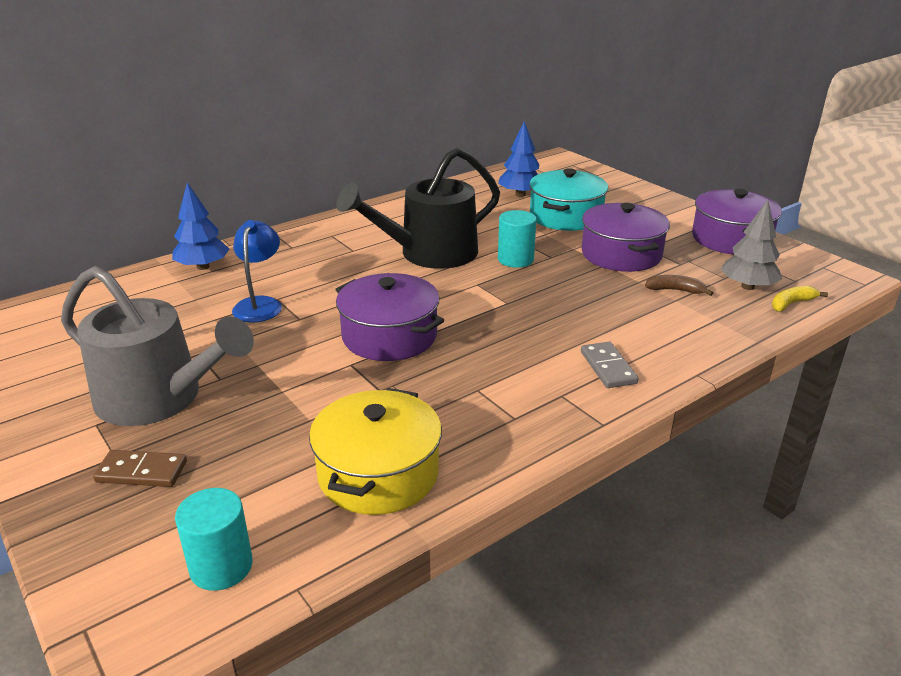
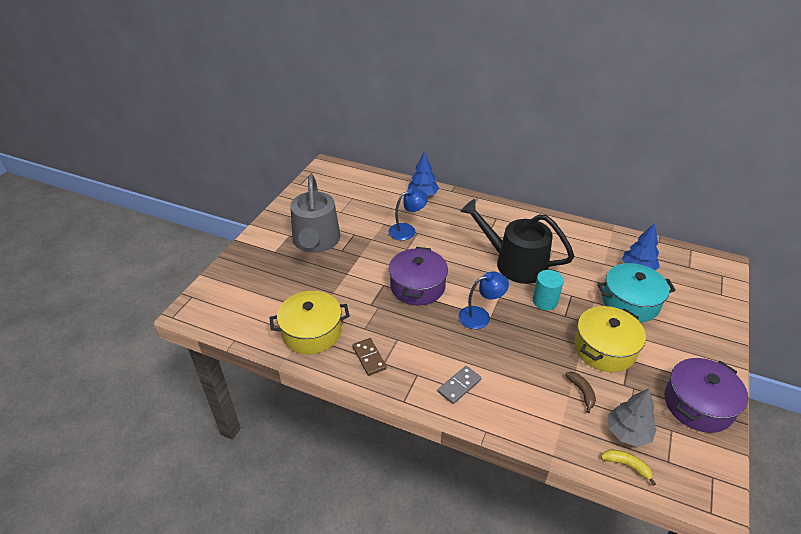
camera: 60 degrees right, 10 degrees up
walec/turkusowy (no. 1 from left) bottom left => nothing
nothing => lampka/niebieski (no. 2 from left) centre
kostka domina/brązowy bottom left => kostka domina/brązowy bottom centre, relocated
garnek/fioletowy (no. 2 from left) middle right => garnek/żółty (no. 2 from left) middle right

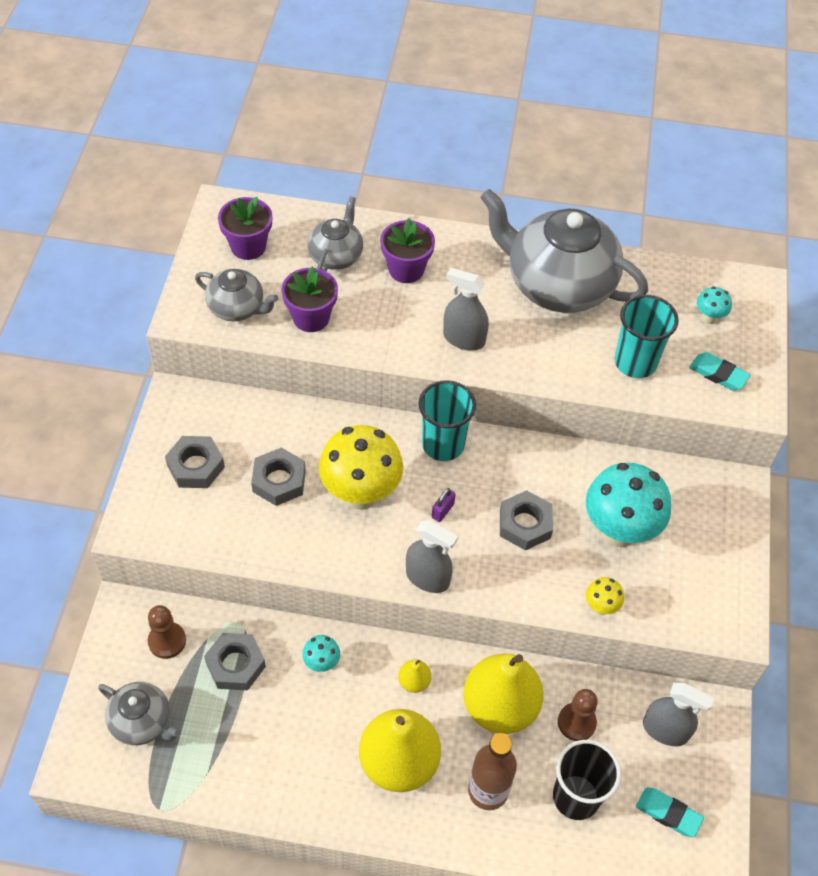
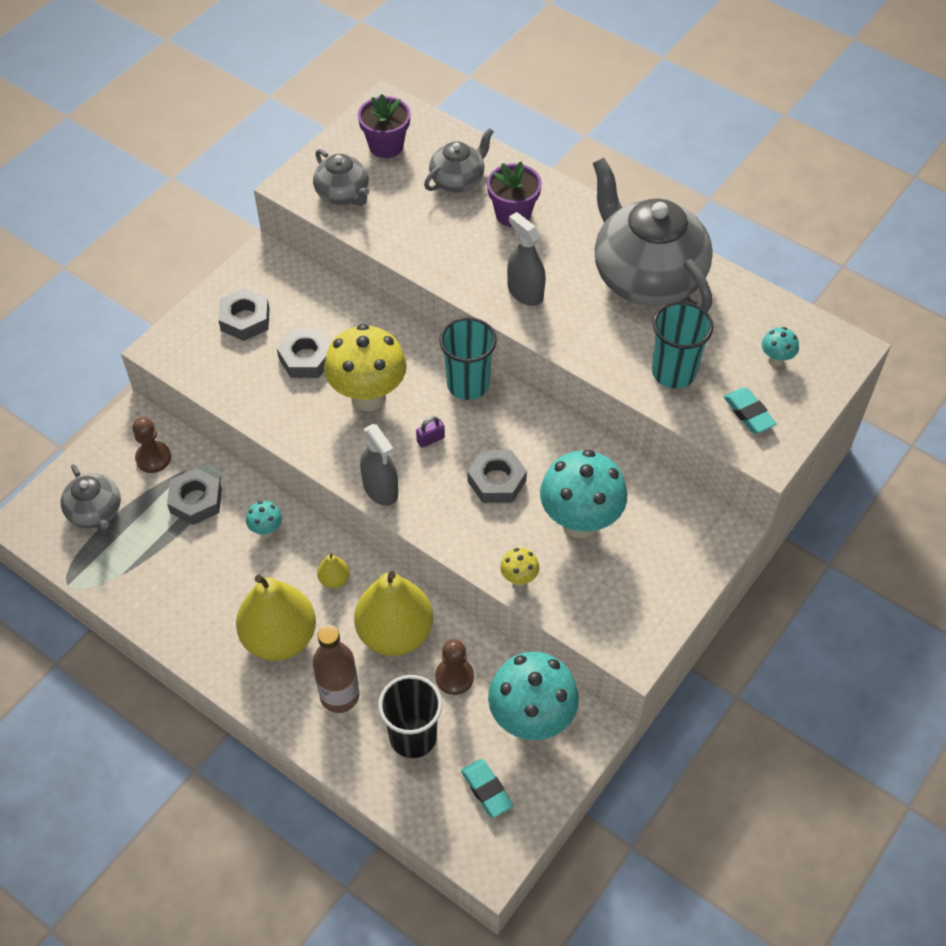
camera: 30 degrees right, 0 degrees up
doniczka/fioletowy (no. 2 from left) centre => nothing
spryskiwacz/szary (no. 3 from left) bottom right => grzyb/turkusowy (no. 2 from left) bottom centre

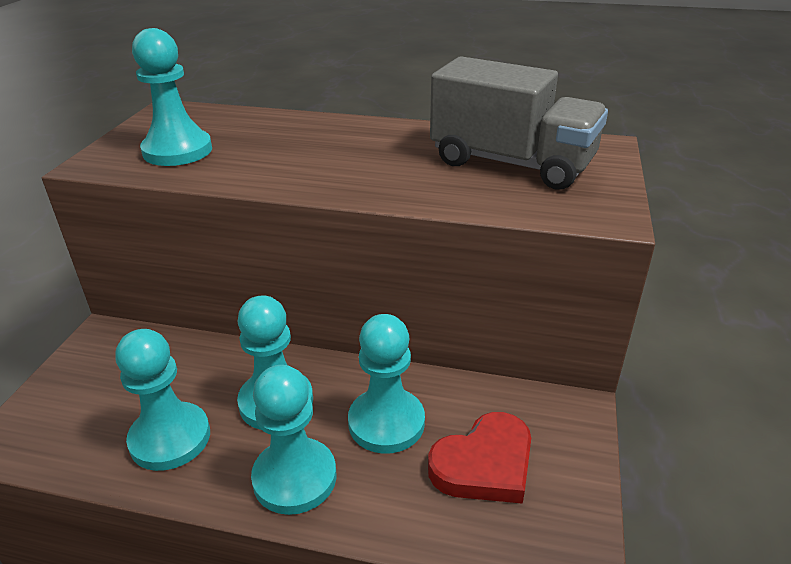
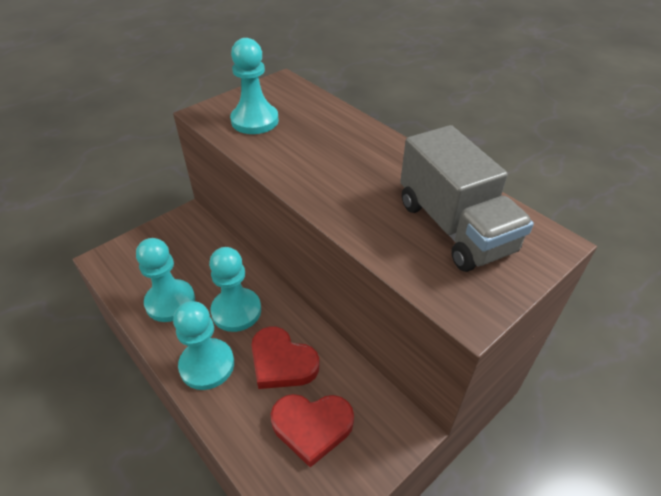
camera: 35 degrees right, 10 degrees up
pionek/turkusowy (no. 5 from left) bottom centre => serce/czerwony (no. 1 from left) bottom centre

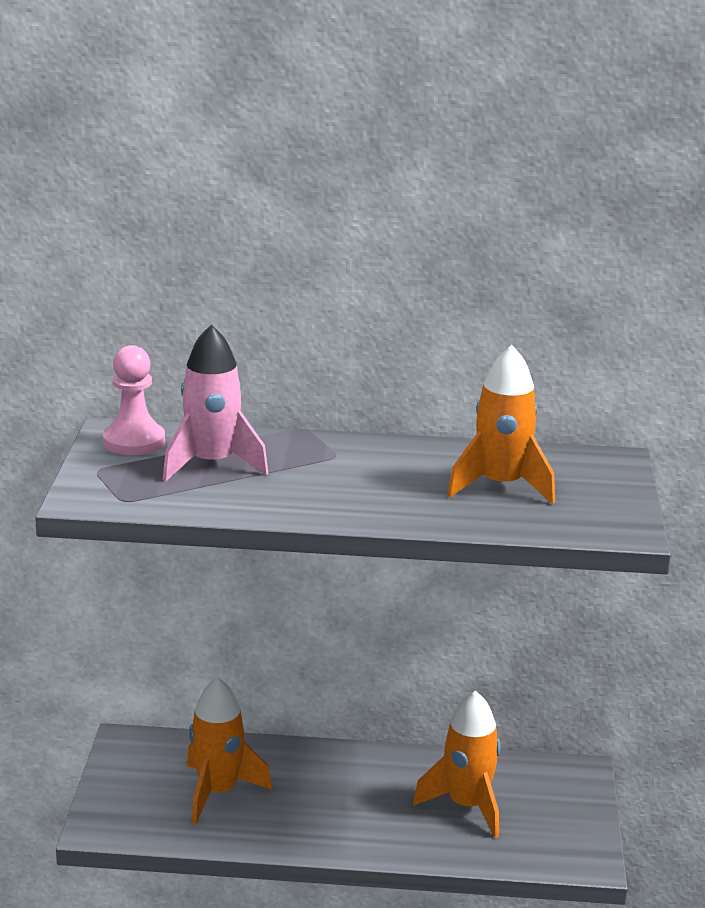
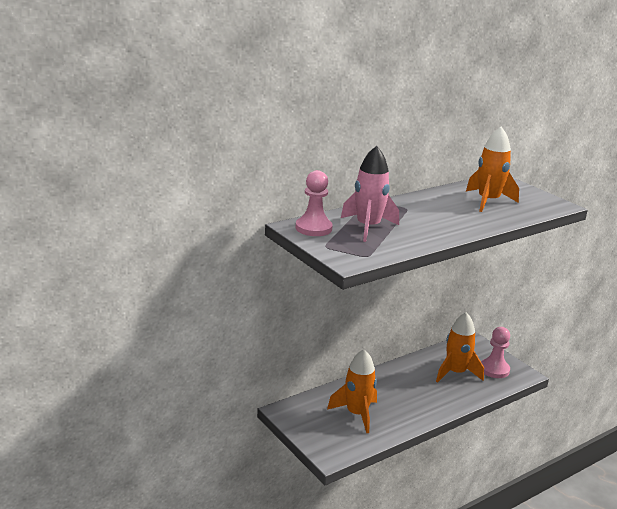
camera: 40 degrees left, 0 degrees up
nothing => pionek/różowy (no. 2 from left) bottom right

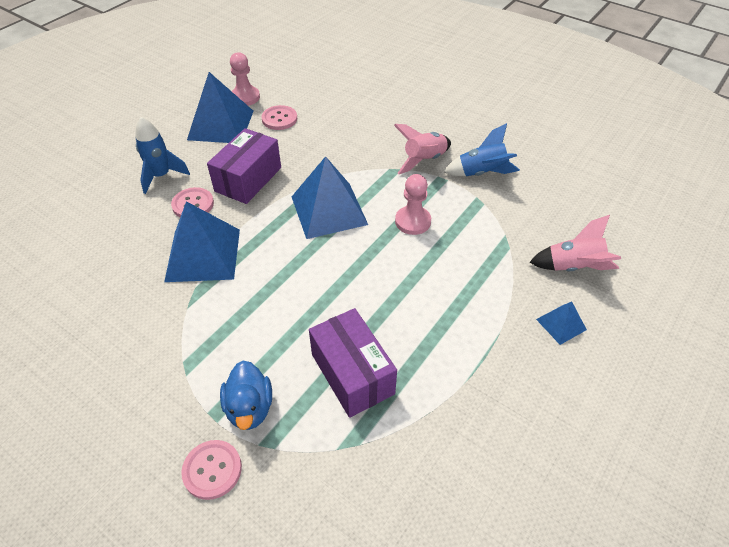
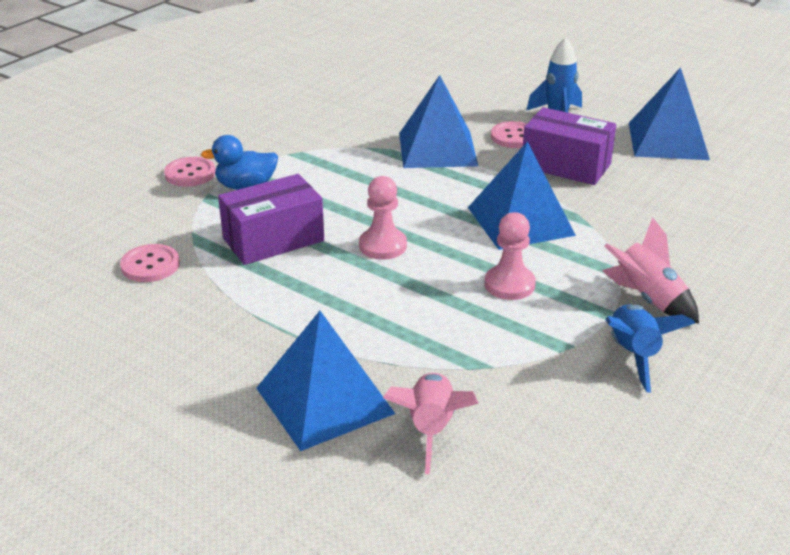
camera: 90 degrees right, 15 degrees down
pionek/różowy (no. 1 from left) top centre => pionek/różowy (no. 1 from left) centre, relocated
guzik/różowy (no. 3 from left in the first image) top centre => guzik/różowy (no. 1 from left) middle left, relocated
piramida/niebieski (no. 4 from left in the first image) middle right => piramida/niebieski (no. 1 from left) bottom centre, x2.09

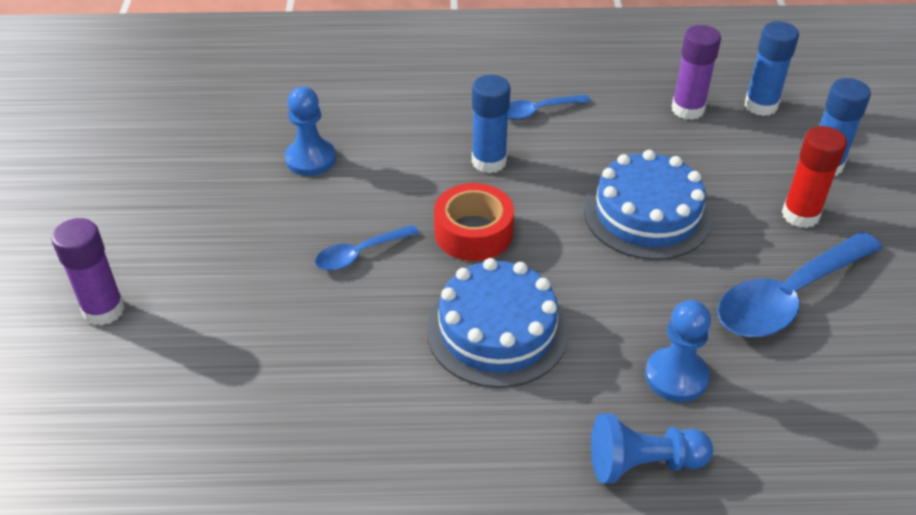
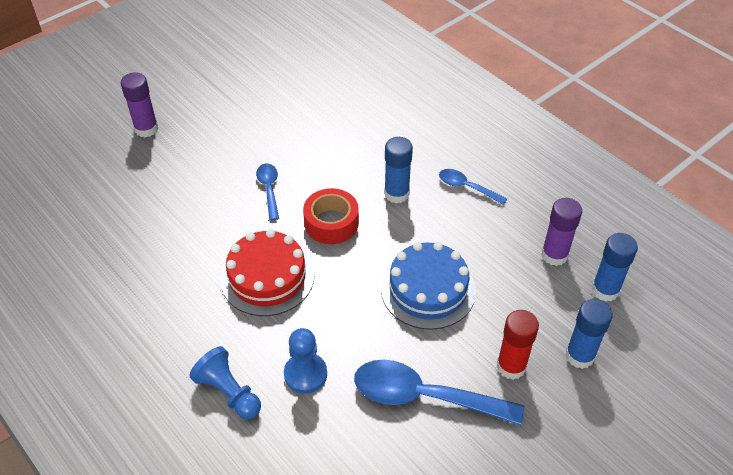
camera: 50 degrees right, 5 degrees up
pionek/niebieski (no. 1 from left) top centre => nothing
tort/niebieski (no. 1 from left) centre => tort/czerwony centre
łyżka/niebieski (no. 1 from left) centre, 60 degrees clockwise

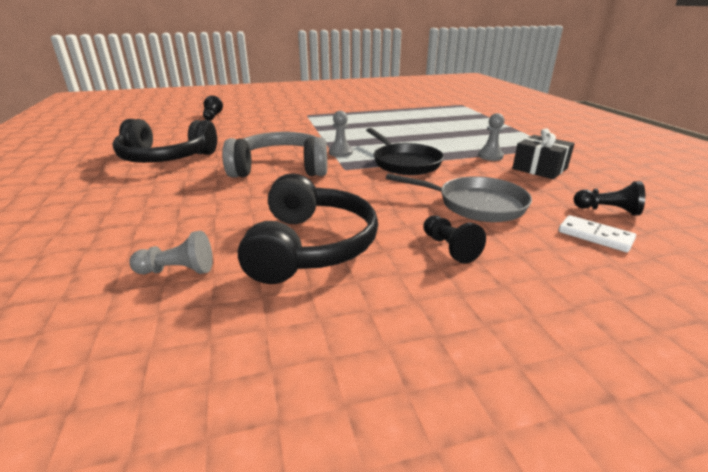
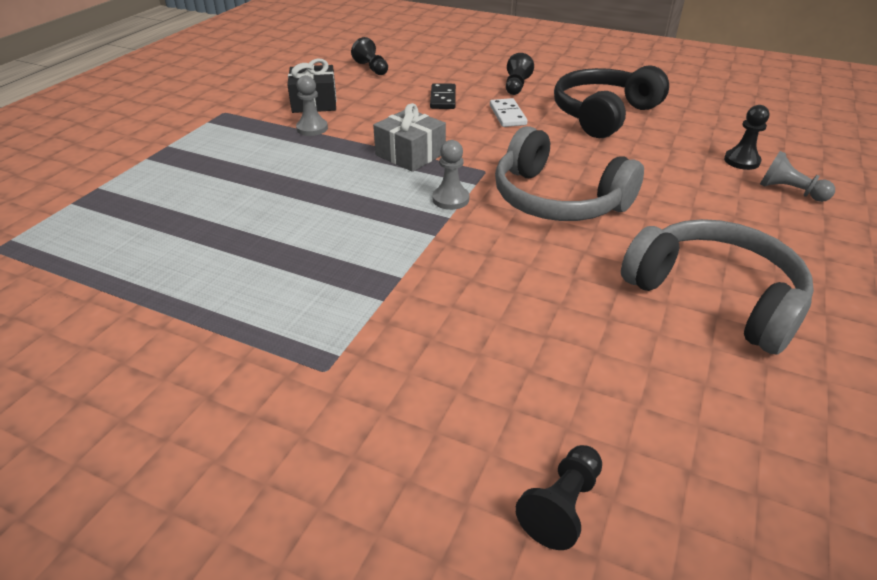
camera: 140 degrees left, 10 degrees up
nothing => pionek/czarny (no. 4 from left) top right
pionek/szary (no. 1 from left in the first image) middle left => pionek/szary (no. 3 from left) top right, relocated
kostka domina/biały middle right => kostka domina/biały top centre, relocated
patelnia/czarny top centre => prezent/szary top centre
patelnia/szary centre => kostka domina/czarny top centre
słuchawki/czarny (no. 1 from left) top left => słuchawki/szary (no. 2 from left) middle right

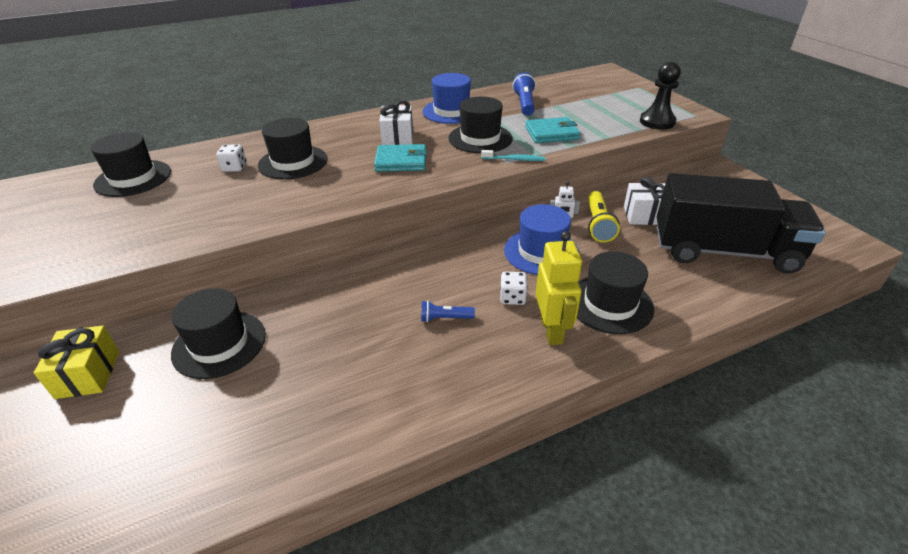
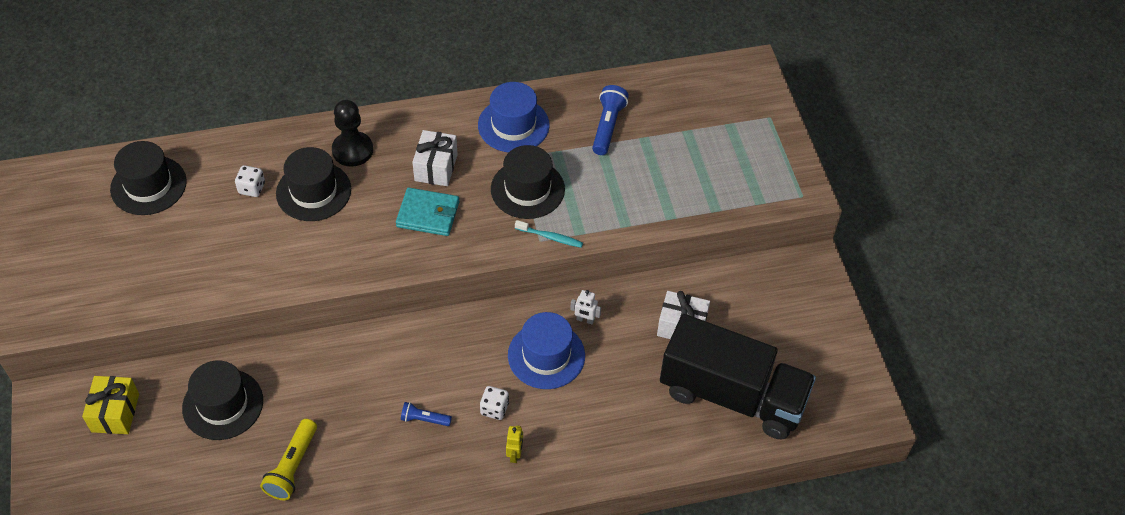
camera: 10 degrees right, 15 degrees up
portfel/turkusowy (no. 2 from left) top centre => nothing
kapelusz/czarny (no. 5 from left) middle right => nothing
latarka/żółty centre => latarka/żółty bottom left, relocated
pionek/czarny top right => pionek/czarny top left, relocated
robot/żółty centre => robot/żółty bottom centre, x0.51

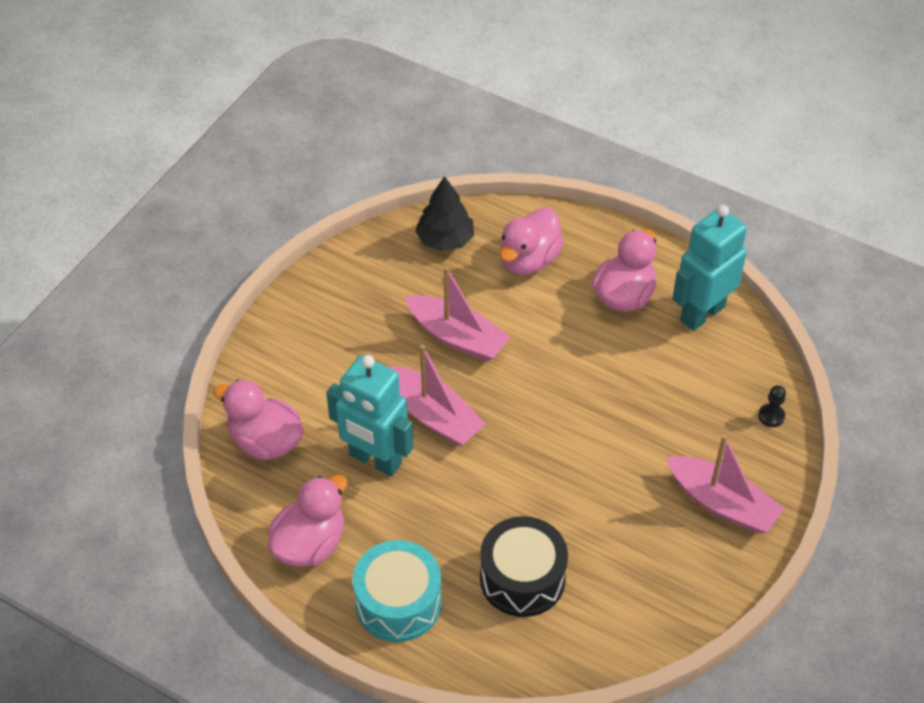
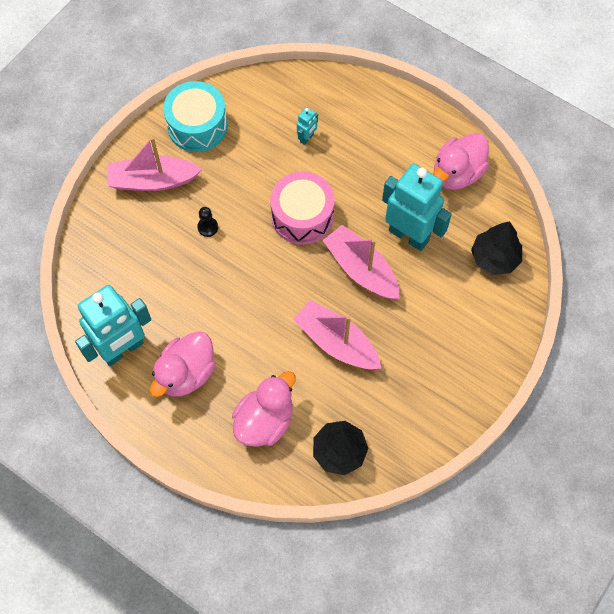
camera: 175 degrees left, 15 degrees up
nothing => bęben/różowy centre
bęben/turkusowy bottom centre => bęben/turkusowy top left, relocated
pionek/czarny middle right => pionek/czarny centre, relocated
kaczka/różowy (no. 1 from left) middle left => drzewko/czarny (no. 2 from left) middle right
bęben/czarny bottom centre => robot/turkusowy (no. 2 from left) top centre
łódka/różowy (no. 3 from left in the first image) bottom right => łódka/różowy (no. 1 from left) top left, 45 degrees counterclockwise

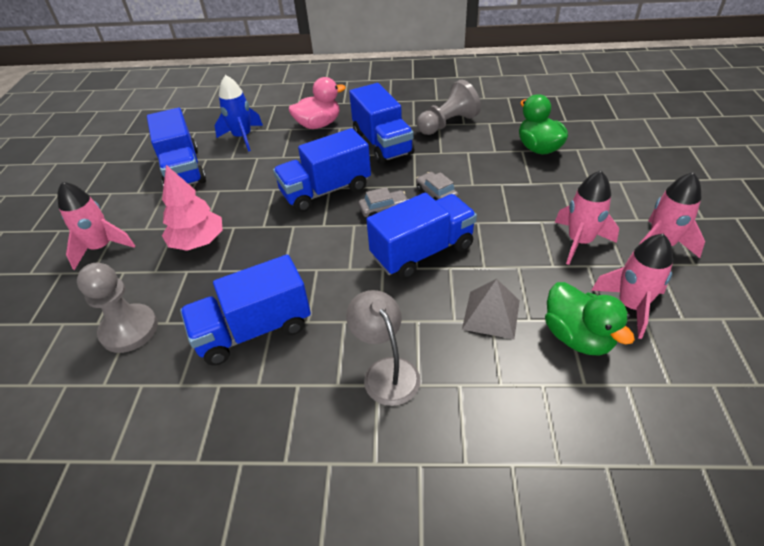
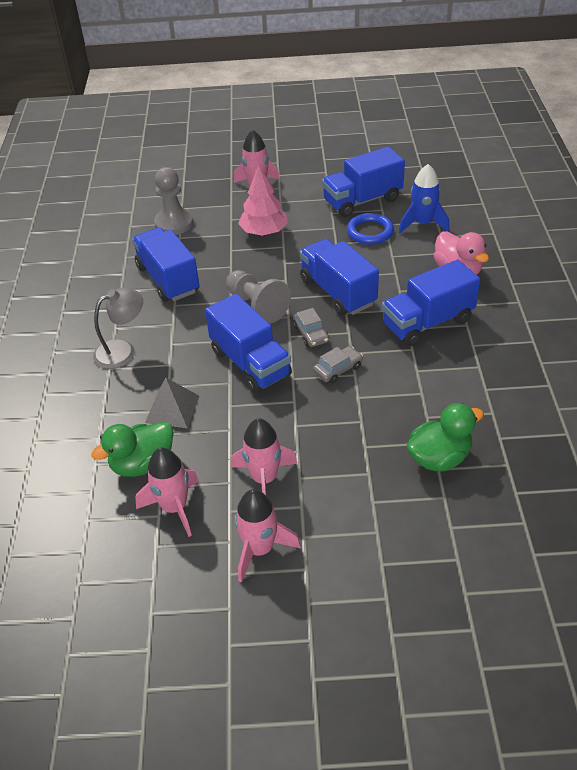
camera: 85 degrees right, 0 degrees up
nothing => pierścień/niebieski top centre
pionek/szary (no. 2 from left) top centre => pionek/szary (no. 2 from left) centre, relocated

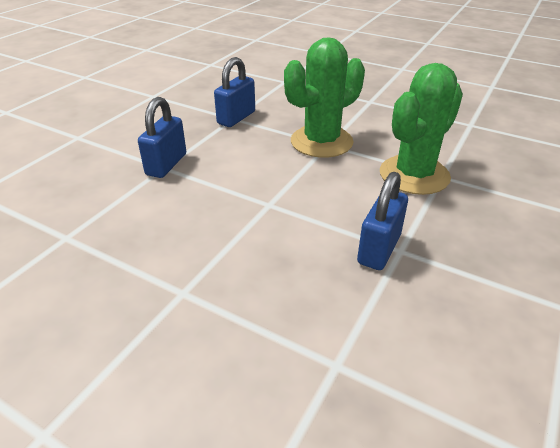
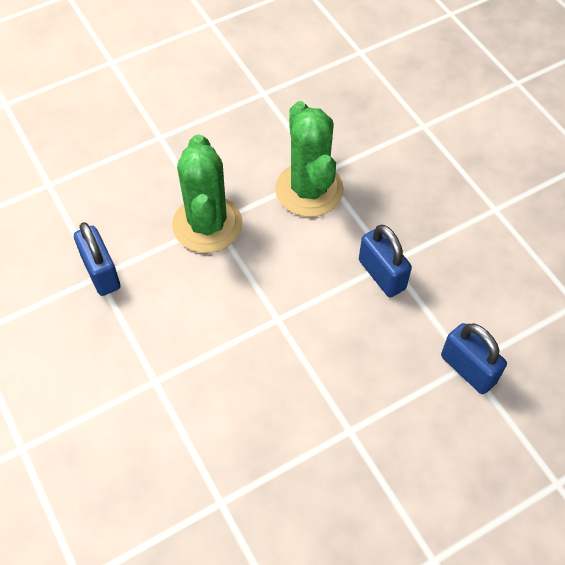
camera: 60 degrees left, 20 degrees up
kłódka/niebieski (no. 1 from left in the first image) top left => kłódka/niebieski (no. 3 from left) middle right, relocated

